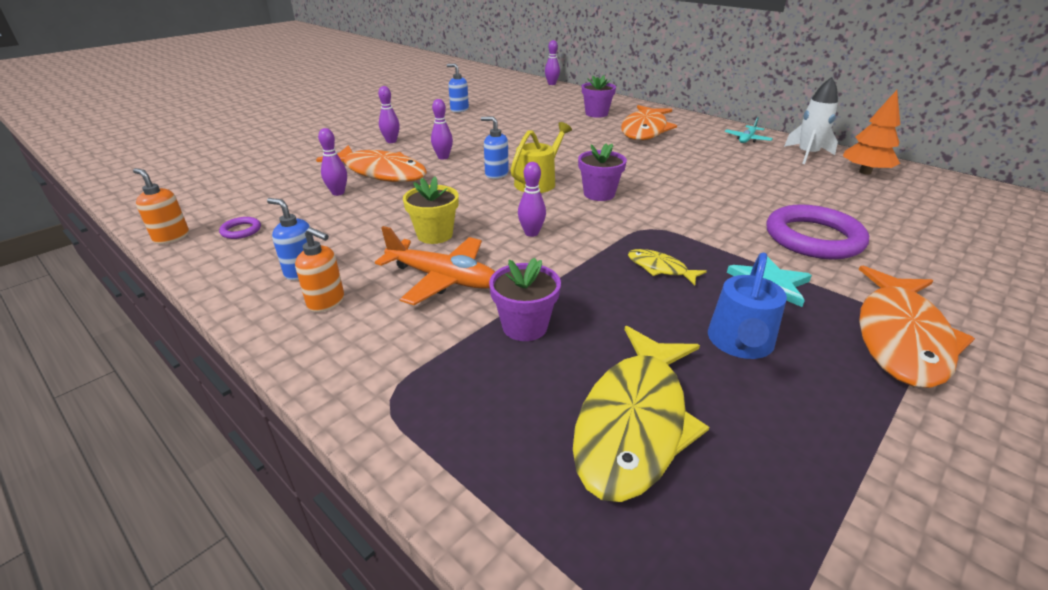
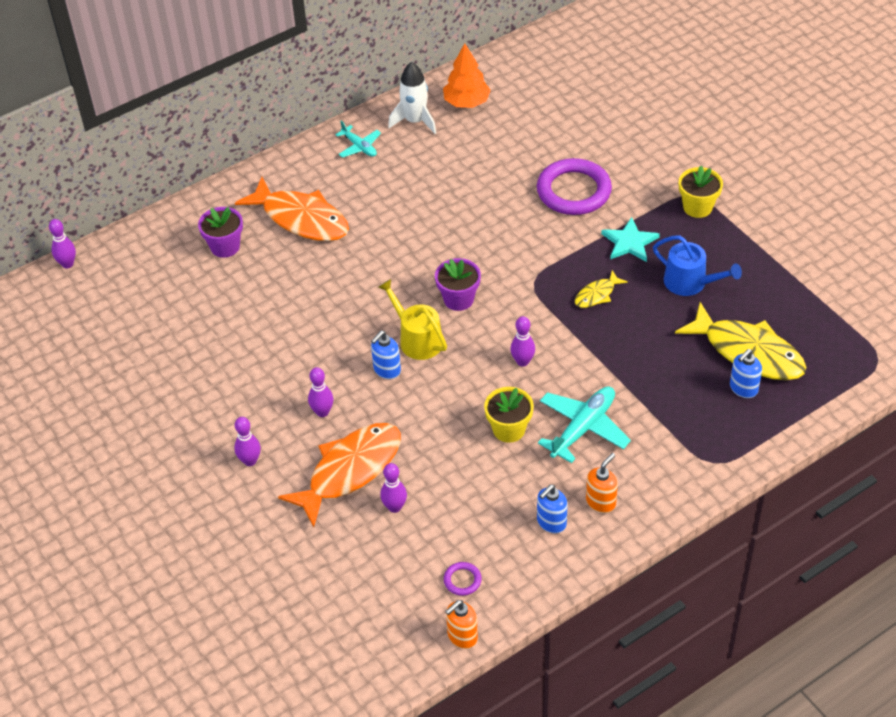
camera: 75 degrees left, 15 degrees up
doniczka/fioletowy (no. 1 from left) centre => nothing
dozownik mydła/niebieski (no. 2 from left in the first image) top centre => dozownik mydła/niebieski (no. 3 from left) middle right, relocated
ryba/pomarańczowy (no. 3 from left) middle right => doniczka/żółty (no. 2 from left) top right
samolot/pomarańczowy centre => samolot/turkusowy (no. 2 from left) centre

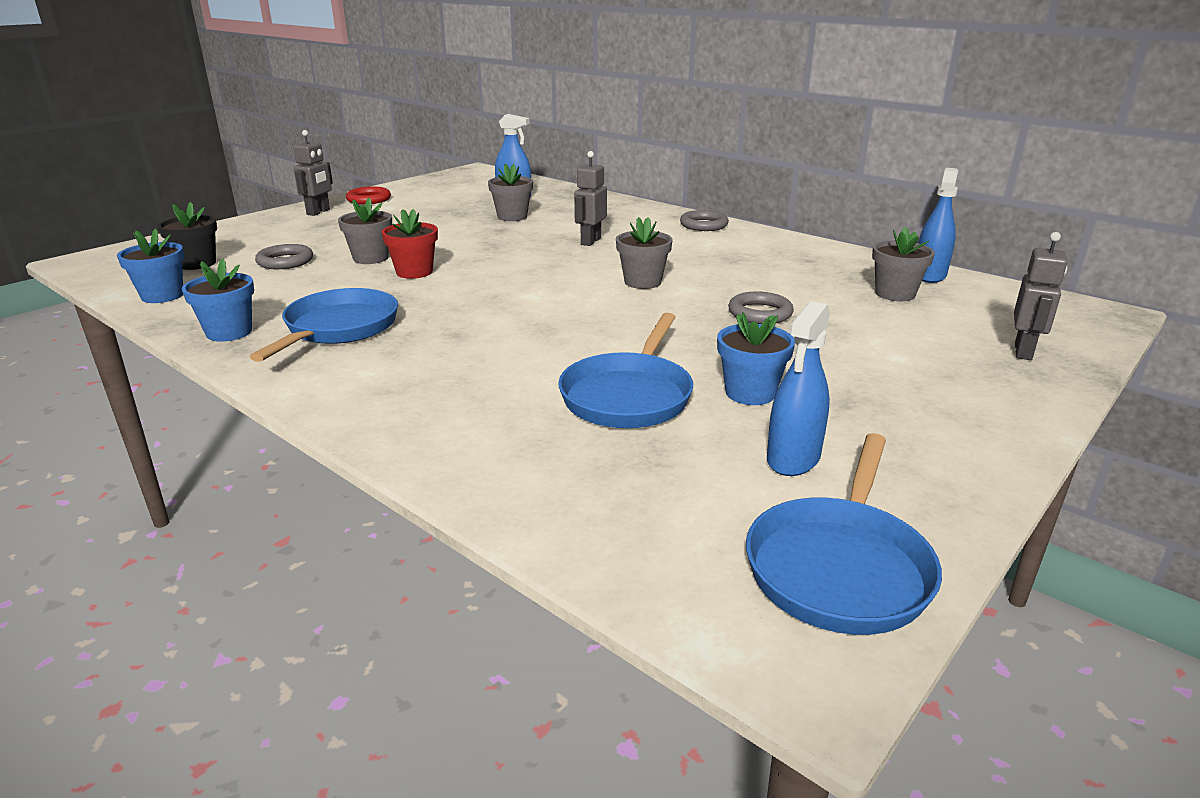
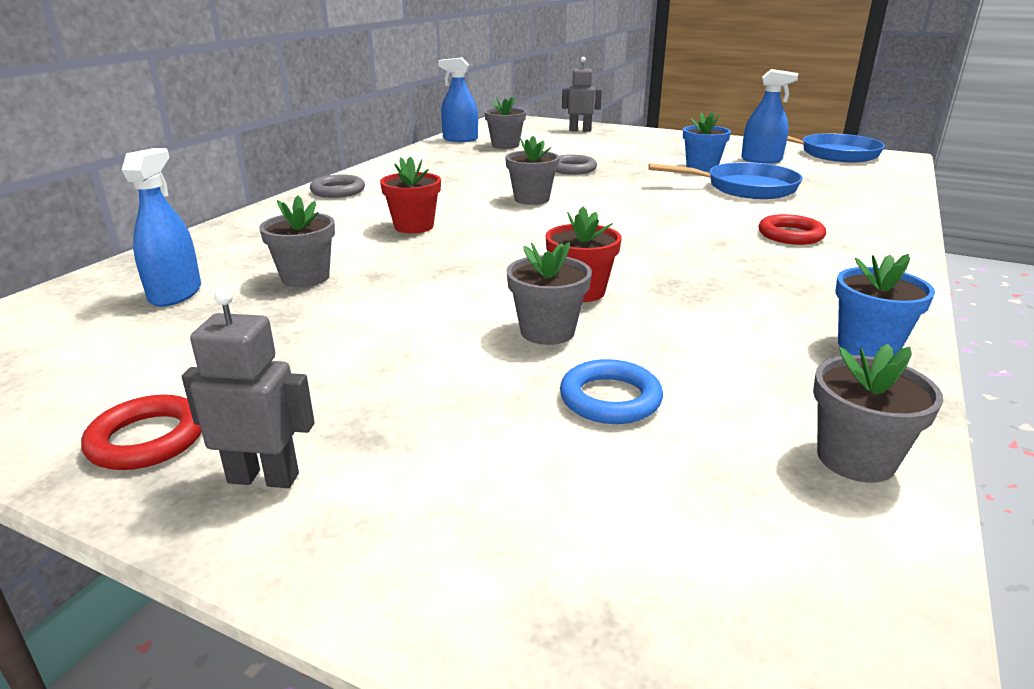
camera: 105 degrees left, 0 degrees up
doniczka/czarny top left => nothing
patelnia/niebieski (no. 1 from left) middle left => nothing
nothing => pierścień/czerwony (no. 2 from left) top right
robot/szary (no. 2 from left) top centre => doniczka/czerwony (no. 1 from left) top centre
doniczka/niebieski (no. 1 from left) top left => doniczka/szary (no. 5 from left) middle right
pierścień/szary (no. 1 from left) top left => pierścień/niebieski centre

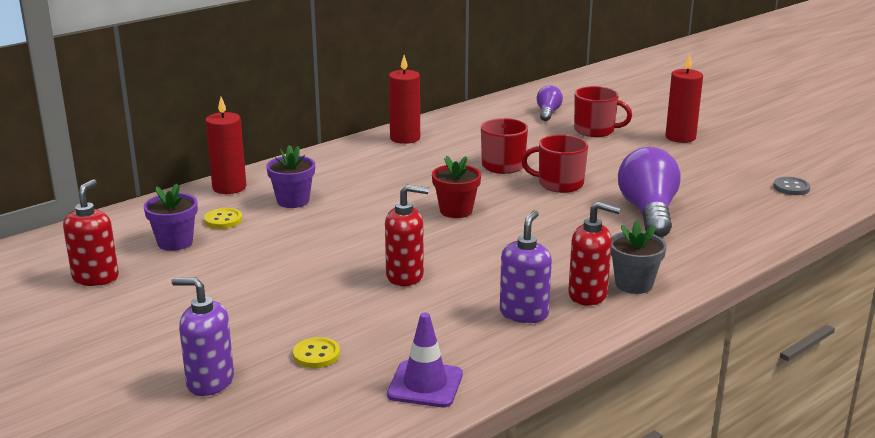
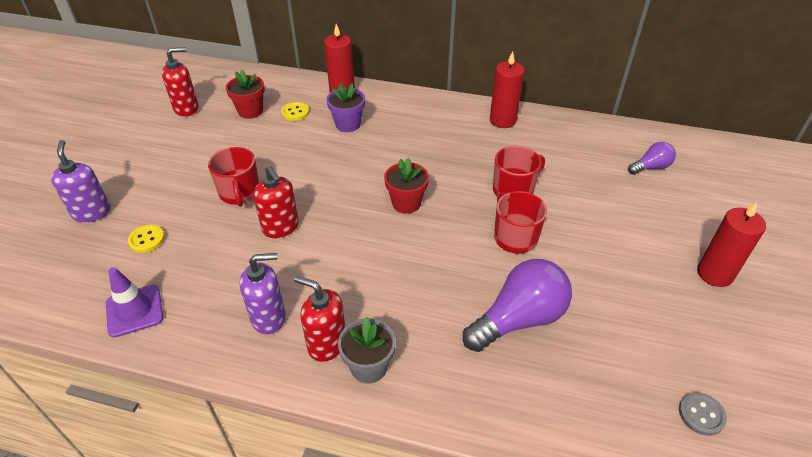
camera: 55 degrees right, 20 degrees up
kubek/czerwony (no. 3 from left in the first image) top right => kubek/czerwony (no. 1 from left) middle left, relocated
doniczka/fioletowy (no. 1 from left) middle left => doniczka/czerwony (no. 1 from left) top left
dozownik mydła/czerwony (no. 3 from left) middle right => dozownik mydła/czerwony (no. 3 from left) bottom centre, 135 degrees clockwise

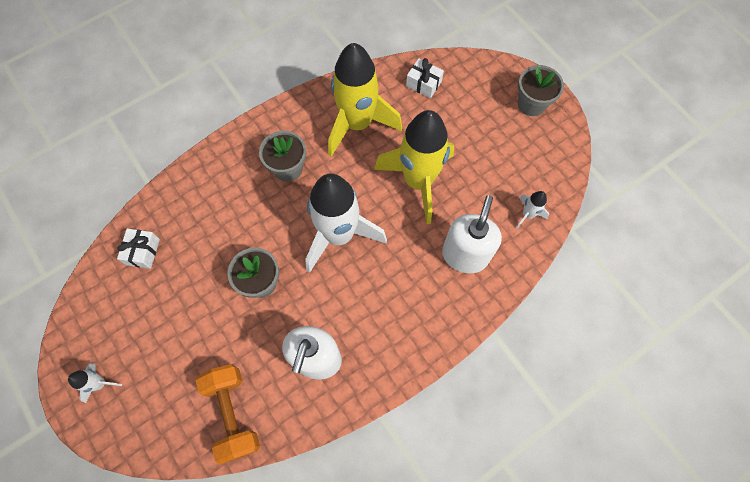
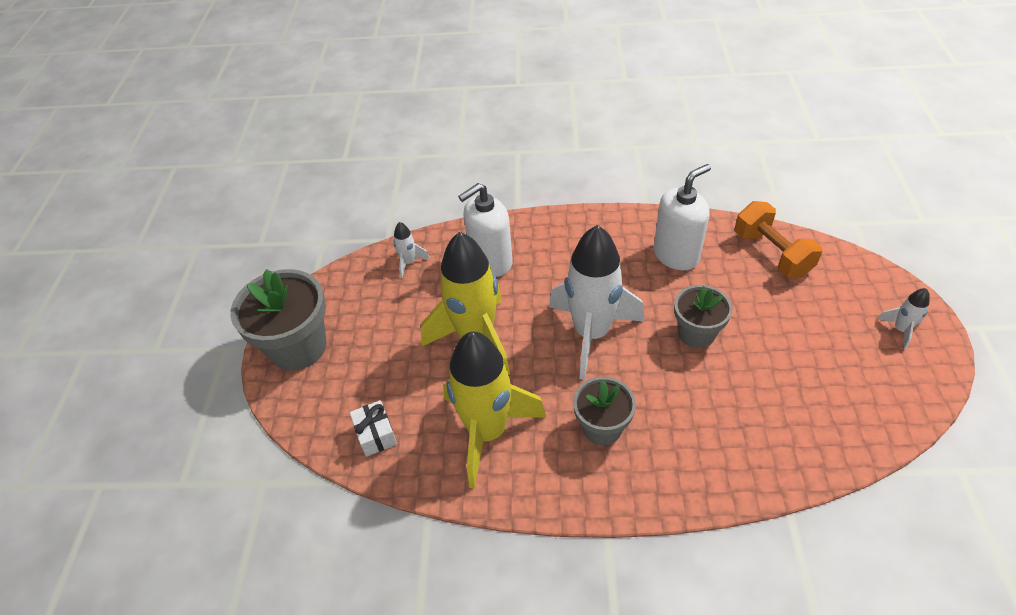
camera: 140 degrees left, 20 degrees down
prezent/biały (no. 1 from left) middle left => nothing
hantel/pomarańczowy bottom left => hantel/pomarańczowy middle right, 45 degrees counterclockwise
doniczka/szary (no. 3 from left in the first image) top right => doniczka/szary (no. 1 from left) middle left, x1.63

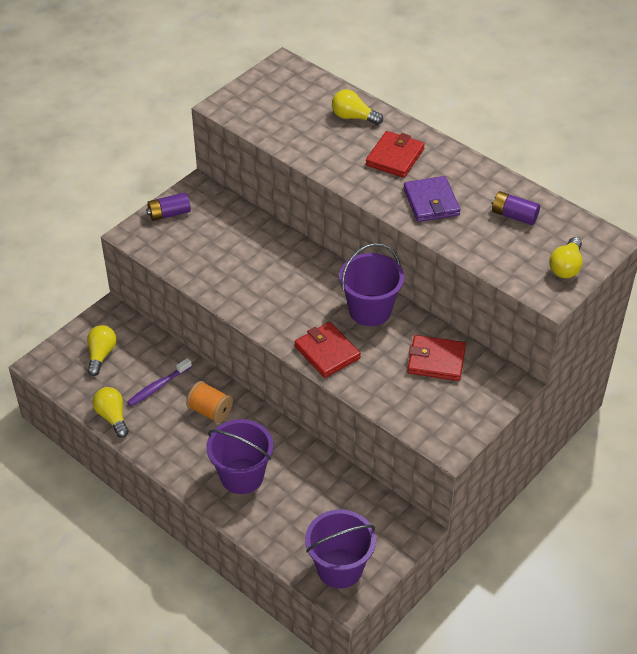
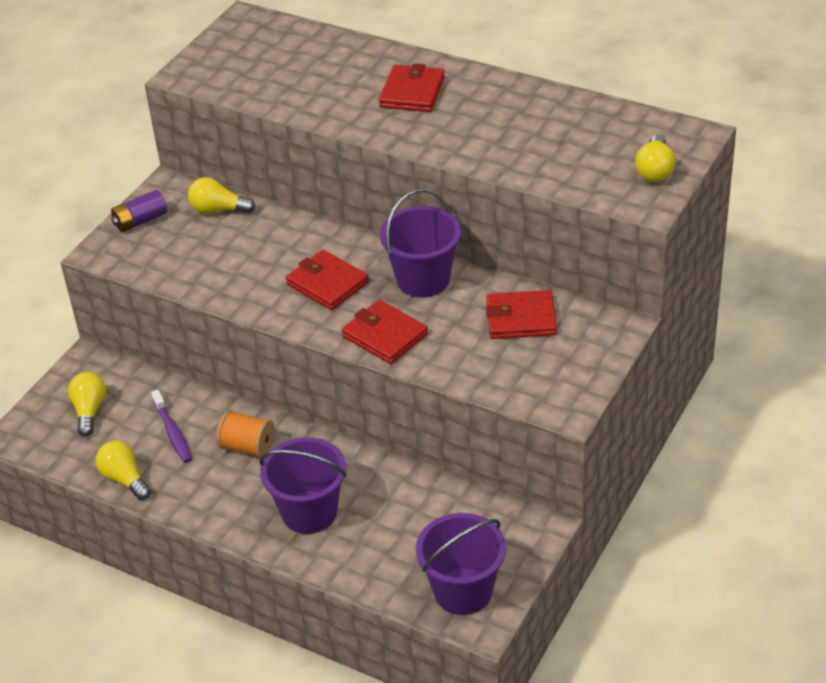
camera: 10 degrees left, 5 degrees down
portfel/fioletowy top right => nothing
bateria/fioletowy (no. 2 from left) top right => nothing
nothing => portfel/czerwony (no. 1 from left) centre
żarówka/żółty (no. 3 from left) top centre => żarówka/żółty (no. 3 from left) top left, relocated
szczoteczka do zębów/fioletowy middle left, 60 degrees counterclockwise

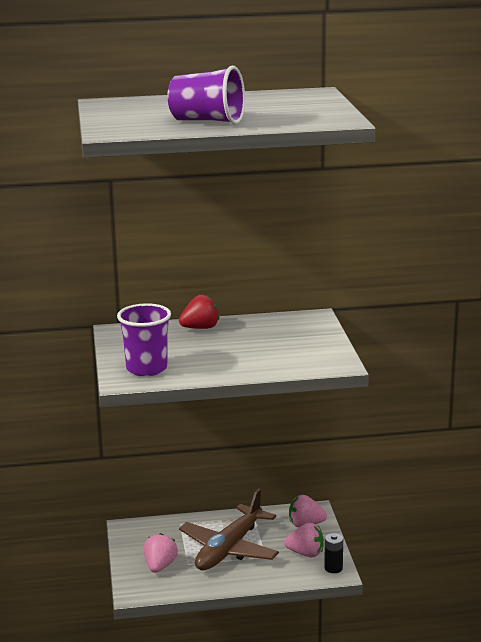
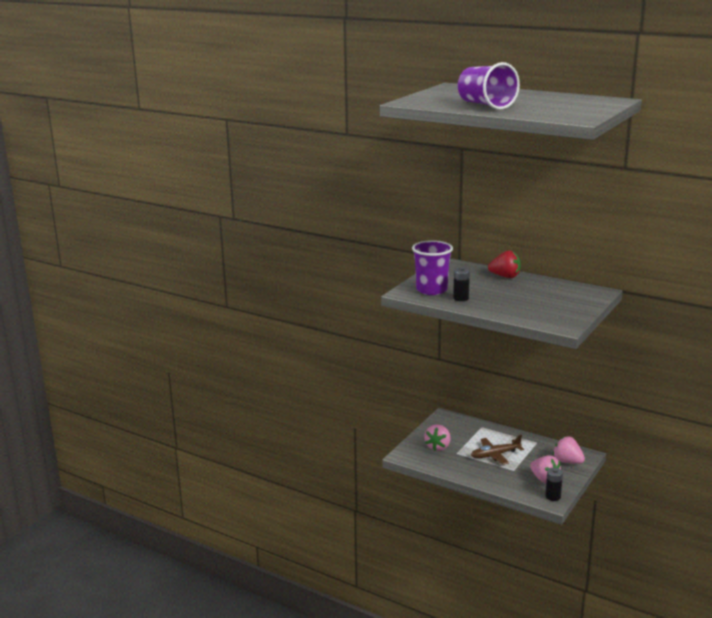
camera: 40 degrees right, 0 degrees up
nothing => bateria/czarny (no. 1 from left) centre
truskawka/różowy (no. 1 from left) bottom centre, 150 degrees clockwise
samolot/brązowy bottom centre => samolot/brązowy bottom right, x0.58

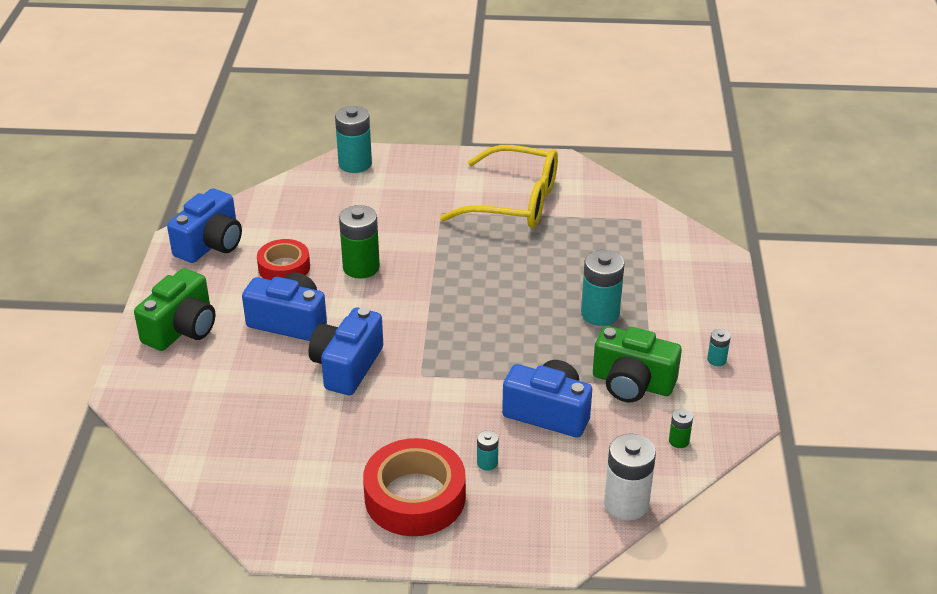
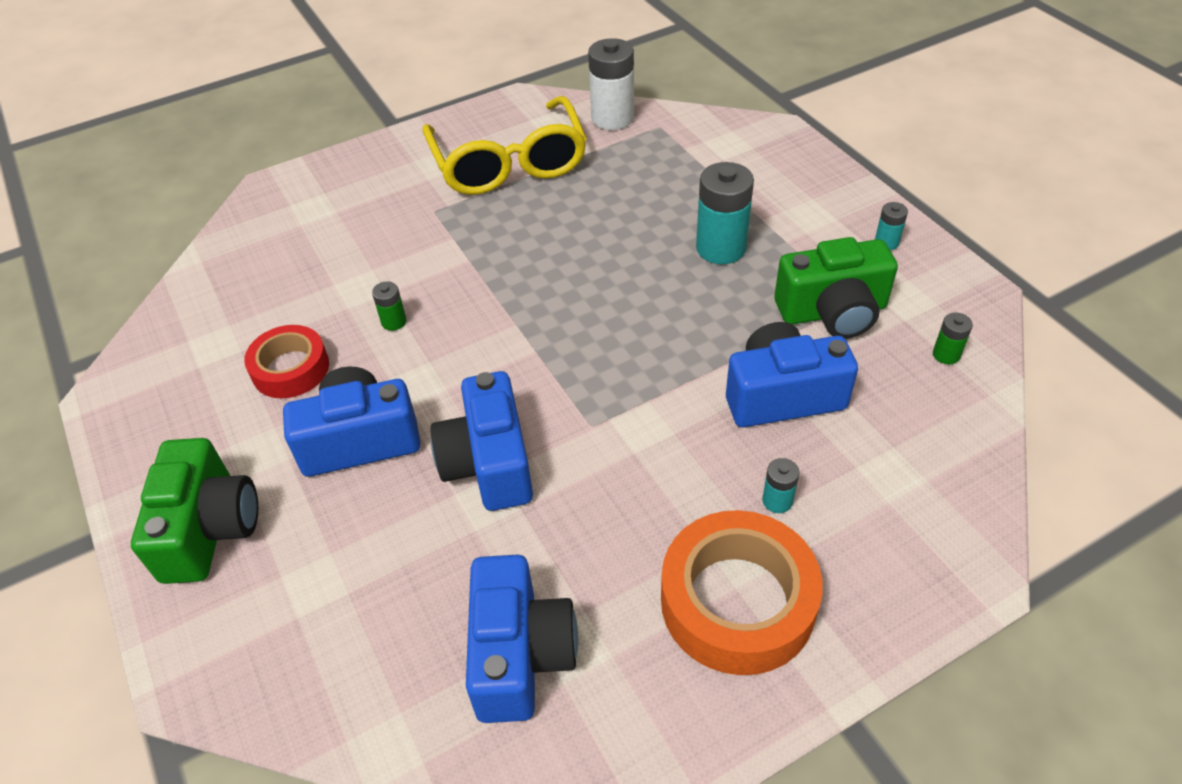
camera: 30 degrees left, 10 degrees up
bateria/turkusowy (no. 1 from left) top centre => nothing
aparat fotograficzny/niebieski (no. 1 from left in the first image) middle left => aparat fotograficzny/niebieski (no. 3 from left) bottom centre, relocated
bateria/biały bottom right => bateria/biały top centre, relocated
taśma klejąca/czerwony (no. 2 from left) bottom centre => taśma klejąca/pomarańczowy bottom centre
okulary/żółty top centre, 90 degrees clockwise
bateria/zielony (no. 1 from left) centre => bateria/zielony (no. 1 from left) middle left, x0.48

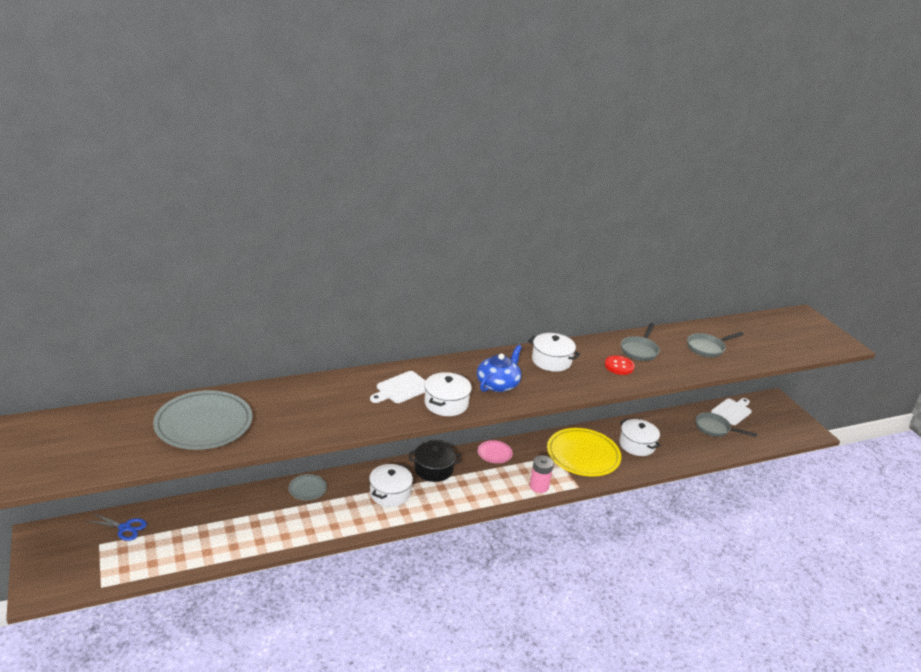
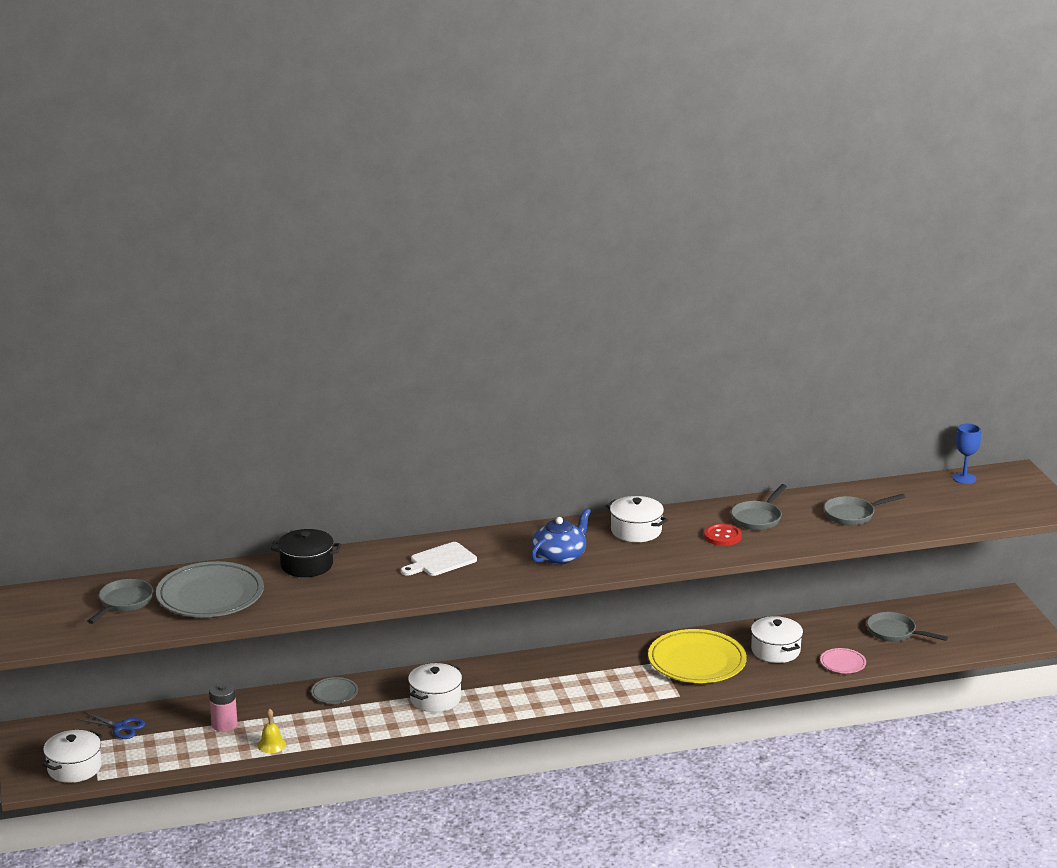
camera: 10 degrees right, 5 degrees down
deska do krojenia/biały (no. 2 from left) middle right => nothing
nothing => patelnia/szary (no. 1 from left) bottom left
nothing => dzwonek/żółty bottom left
nothing => kielich/niebieski middle right
garnek/czarny bottom centre => garnek/czarny middle left, relocated
garnek/biały (no. 2 from left in the first image) centre => garnek/biały (no. 1 from left) bottom left, relocated
talerz/różowy bottom centre => talerz/różowy bottom right, relocated
bateria/różowy bottom centre => bateria/różowy bottom left, relocated

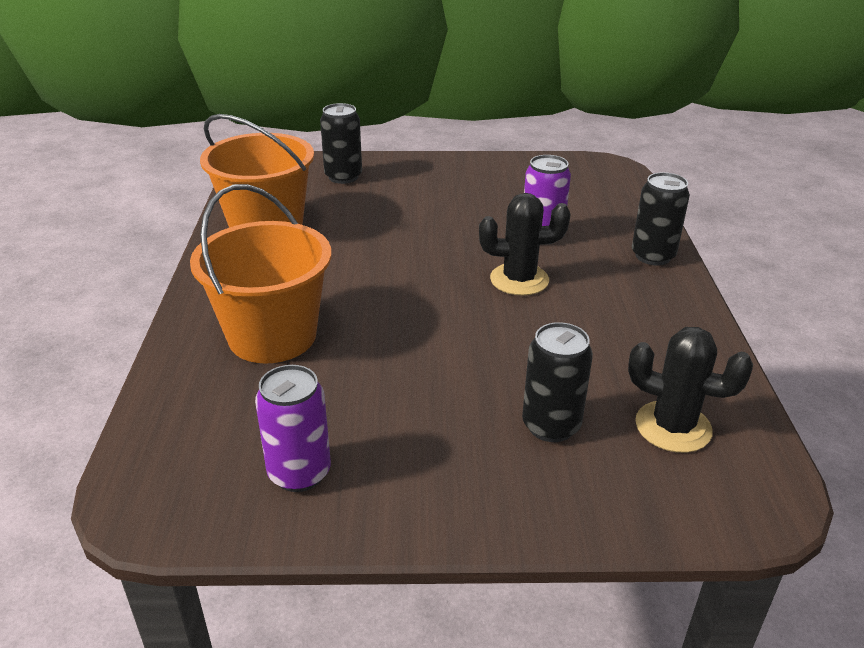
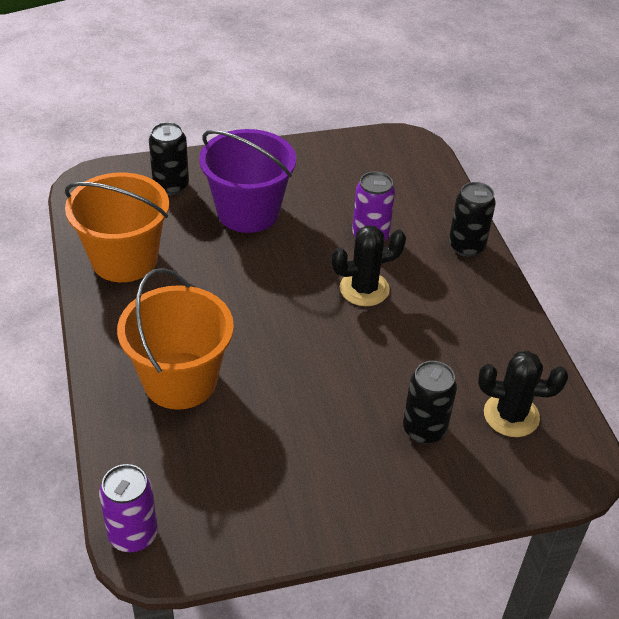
camera: 15 degrees left, 10 degrees up
nothing => wiadro/fioletowy top centre
puszka/fioletowy (no. 1 from left) centre => puszka/fioletowy (no. 1 from left) bottom left, relocated

